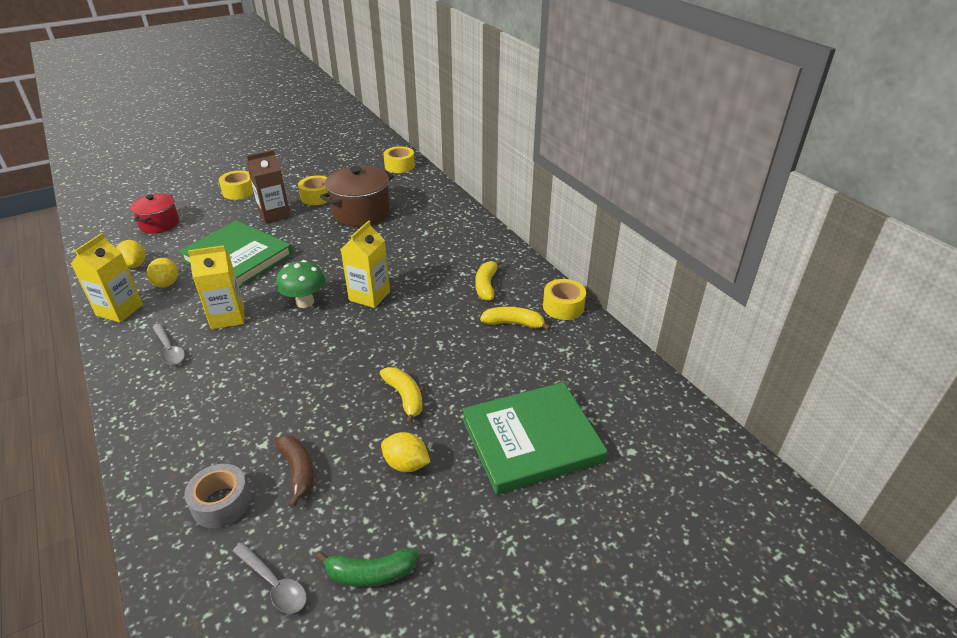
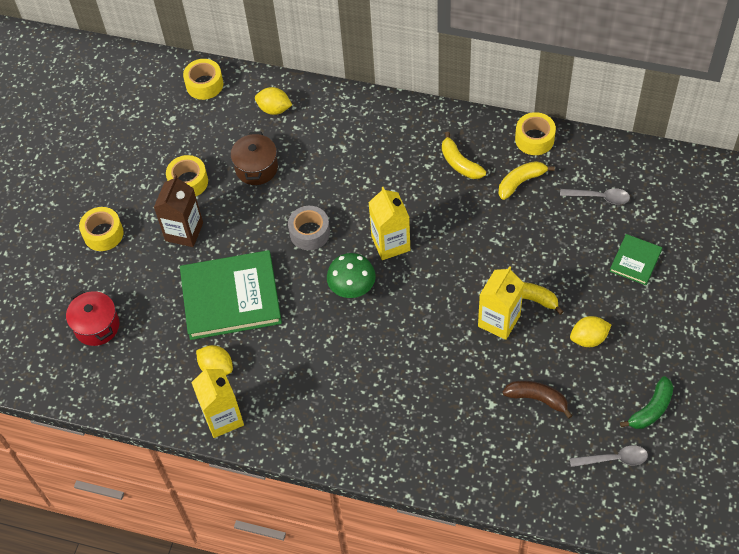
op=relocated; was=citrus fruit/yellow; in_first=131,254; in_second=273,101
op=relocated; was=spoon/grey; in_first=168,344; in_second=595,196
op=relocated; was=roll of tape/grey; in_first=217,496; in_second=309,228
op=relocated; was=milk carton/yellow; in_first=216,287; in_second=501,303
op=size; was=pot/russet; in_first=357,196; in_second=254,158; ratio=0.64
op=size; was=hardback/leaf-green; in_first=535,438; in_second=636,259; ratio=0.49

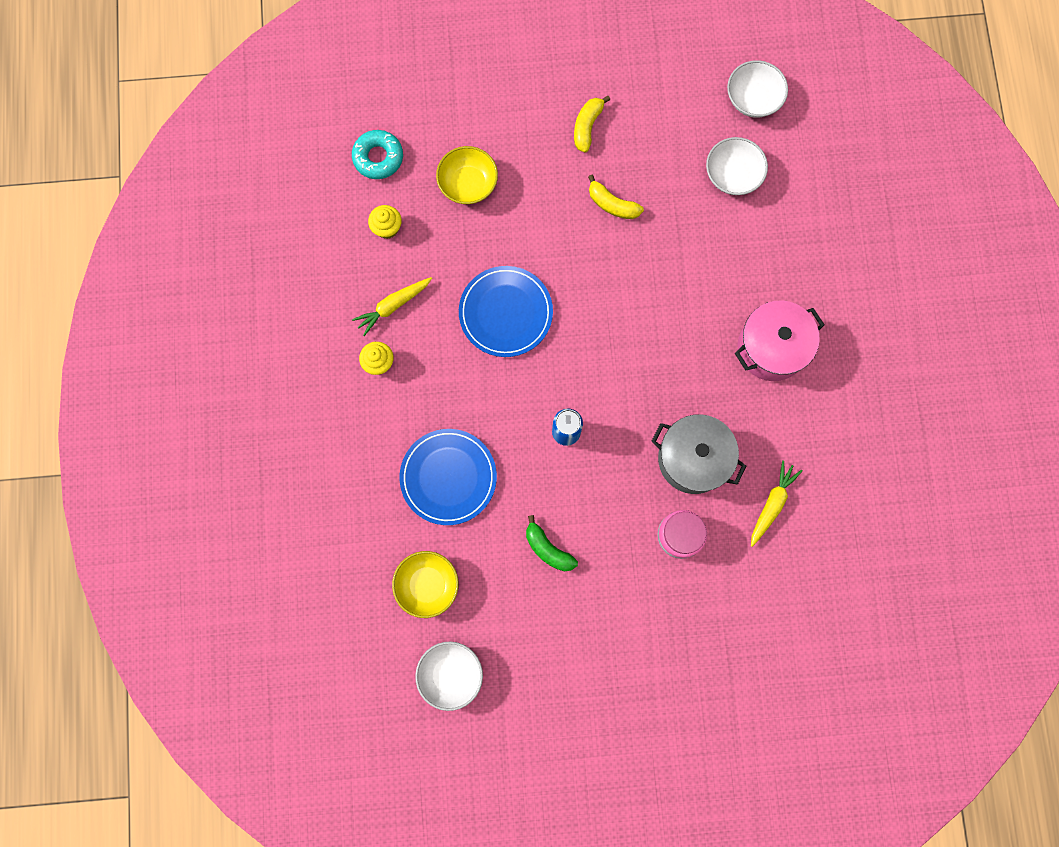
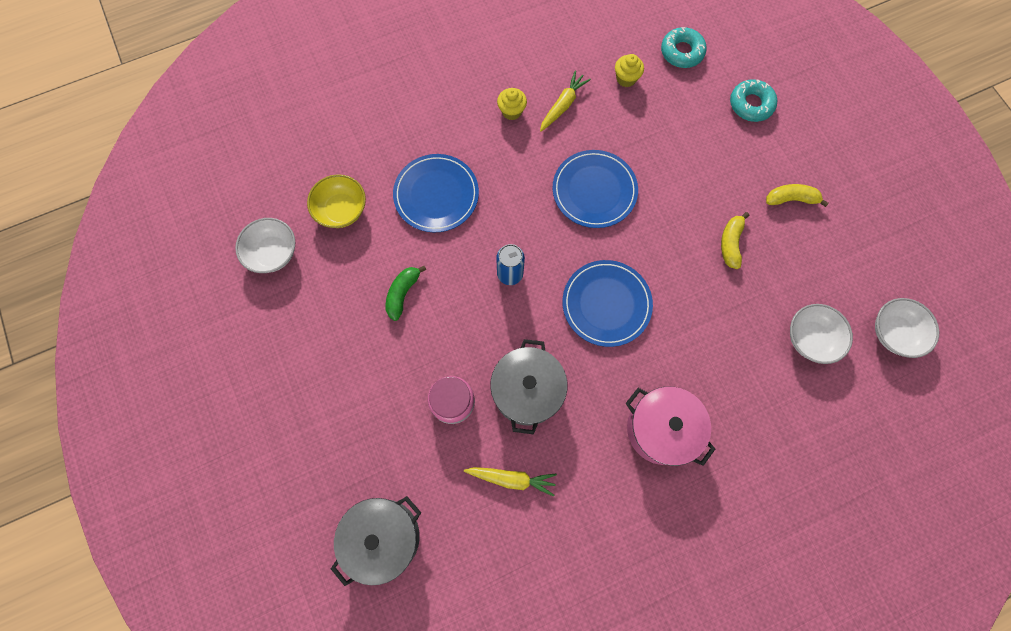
op=missing; was=serving bowl/yellow; in_first=467,175
op=appeared; now=pot/grey; in_second=376,541
op=appeared; now=flat dish/blue; in_second=607,303
op=appeared; now=glazed donut/teal; in_second=753,100
op=spun; was=carrot/yellow; in_first=392,306; in_second=565,101; clockwise=90

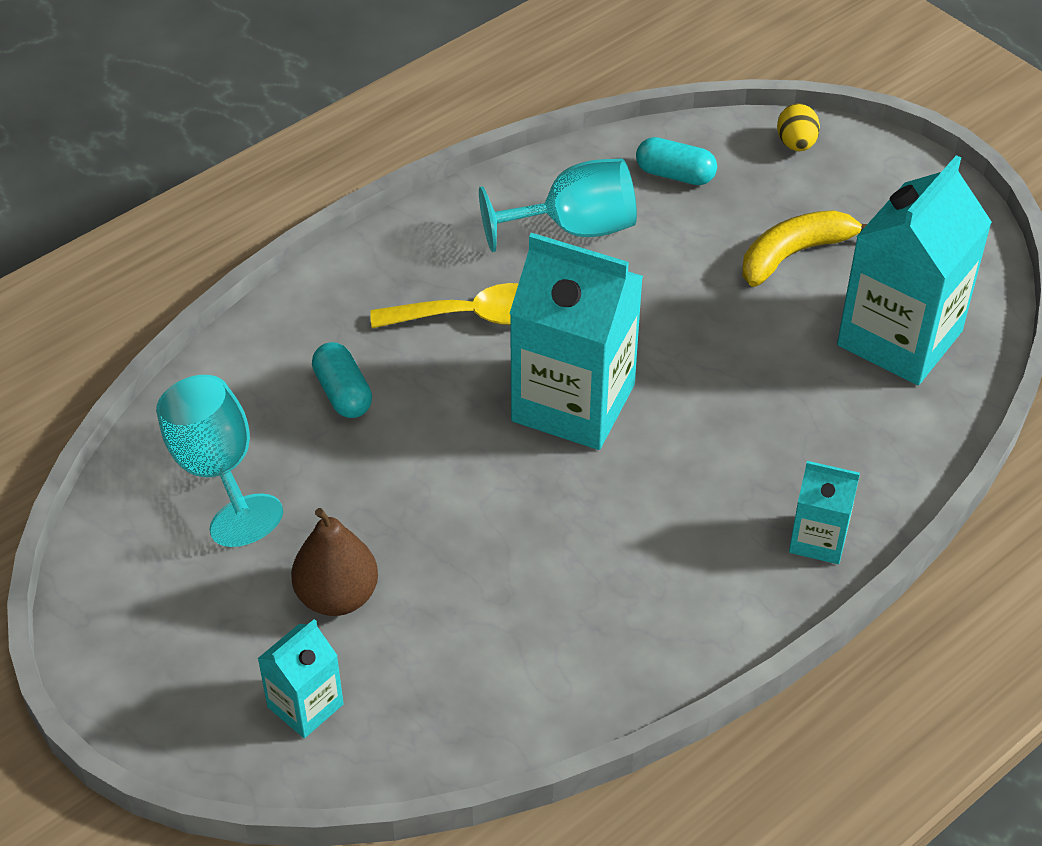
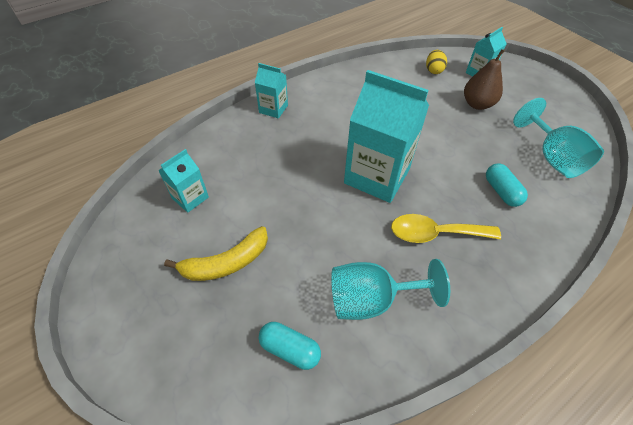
op=relocated; was=toy egg/yellow; in_first=798,127; in_second=436,62
op=size; was=milk carton/teal; in_first=914,270; in_second=183,181; ratio=0.5

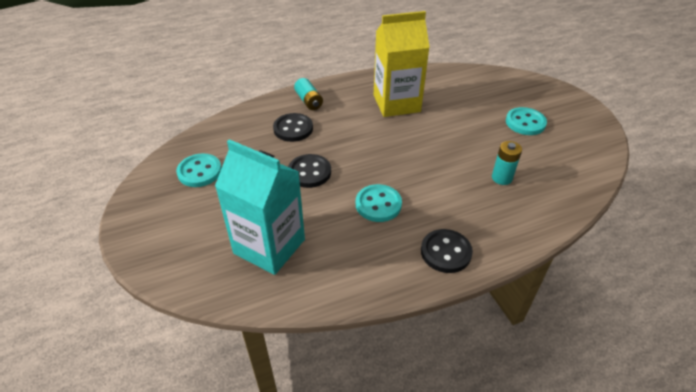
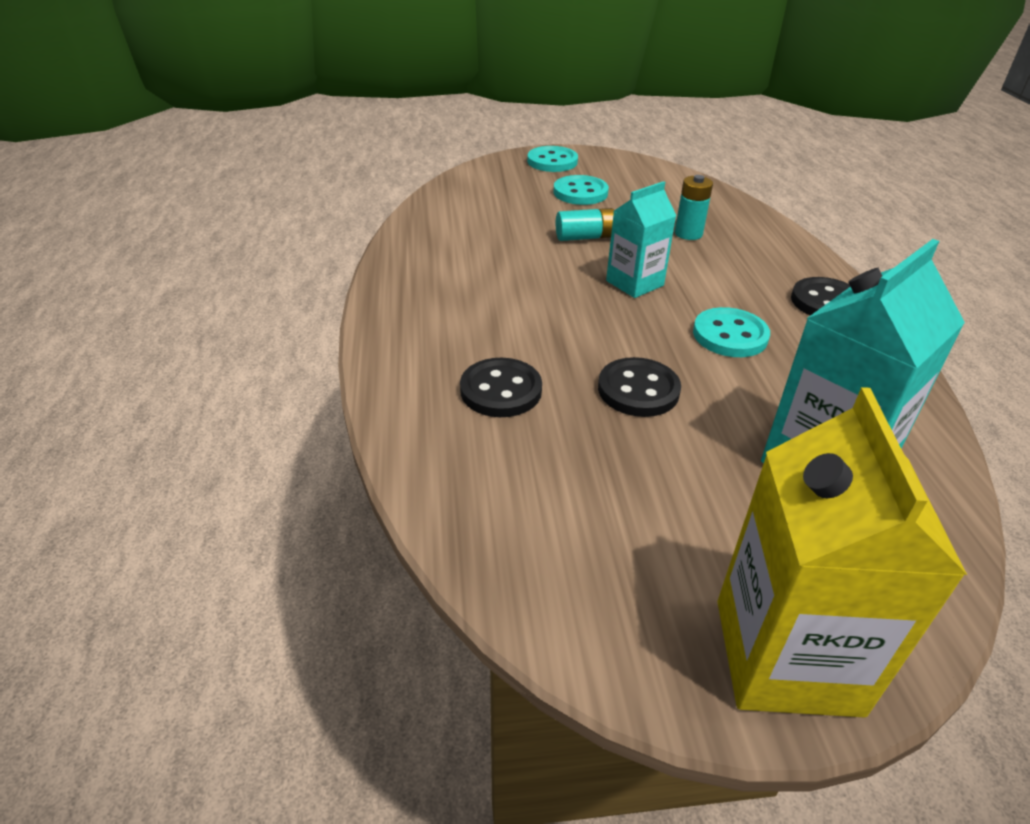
op=appeared; now=milk carton/teal; in_second=641,239
op=relocated; was=sewing button/teal; in_first=199,170; in_second=552,159
op=relocated; was=power cell/teal; in_first=308,94; in_second=585,224
op=relocated; was=milk carton/yellow; in_first=402,64; in_second=842,552

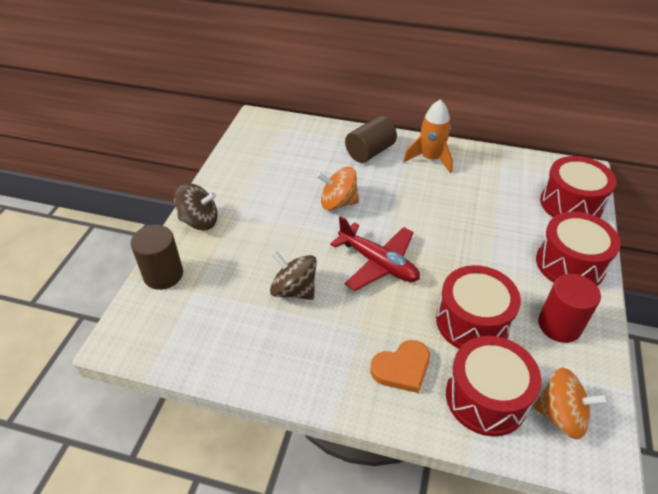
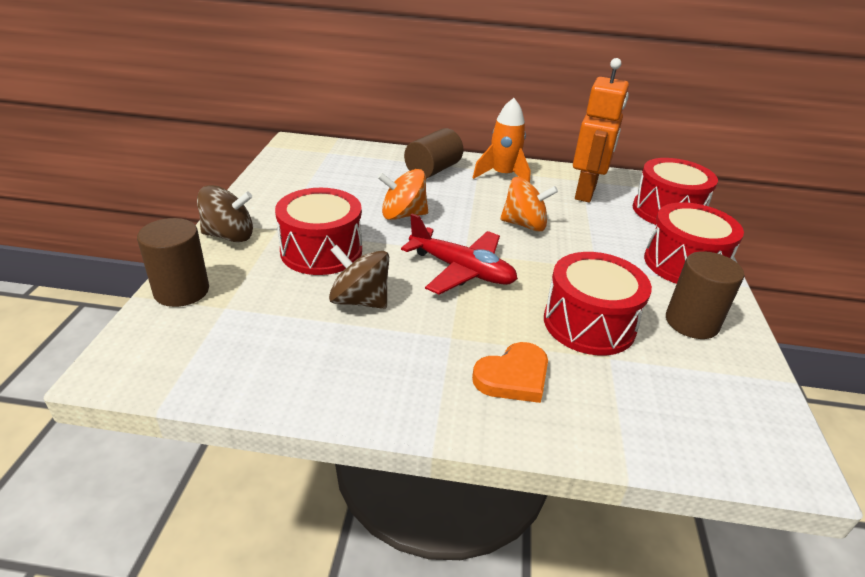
op=appeared; now=toy robot/orange-coloured; in_second=601,130
op=relocated; was=drum/crimson; in_first=494,386; in_second=318,231
op=relocated; was=spinning top/orange-coloured; in_first=571,404; in_second=529,204
op=colour; was=solid cylinder/crimson; now=solid cylinder/russet; in_first=569,308; in_second=705,295

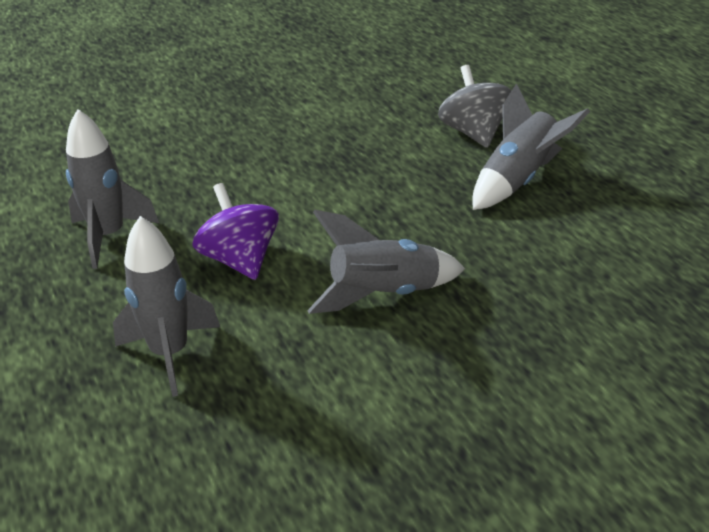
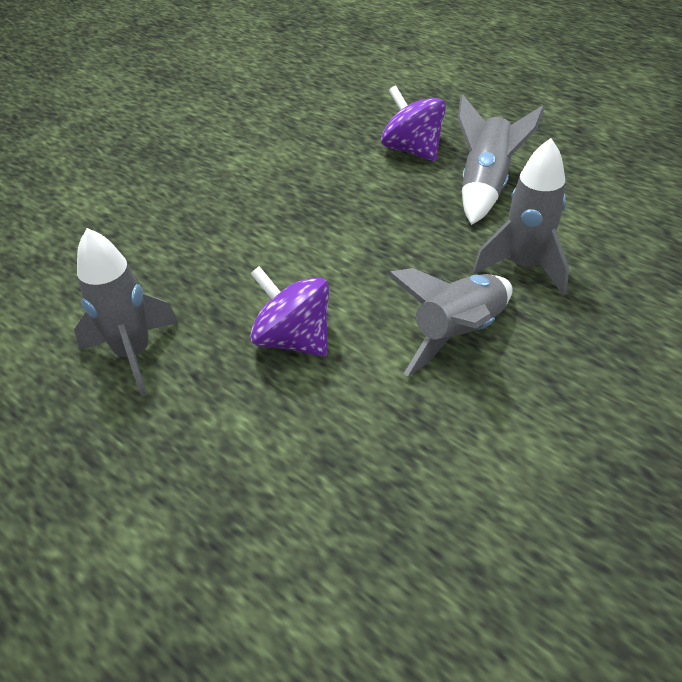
op=relocated; was=spaceship/grey; in_first=166,306; in_second=521,216
op=colour; was=spinning top/grey; now=spinning top/violet; in_first=474,106; in_second=413,123

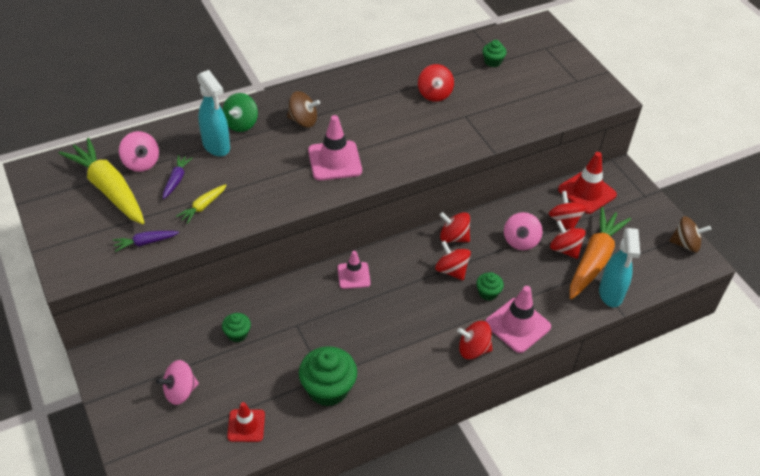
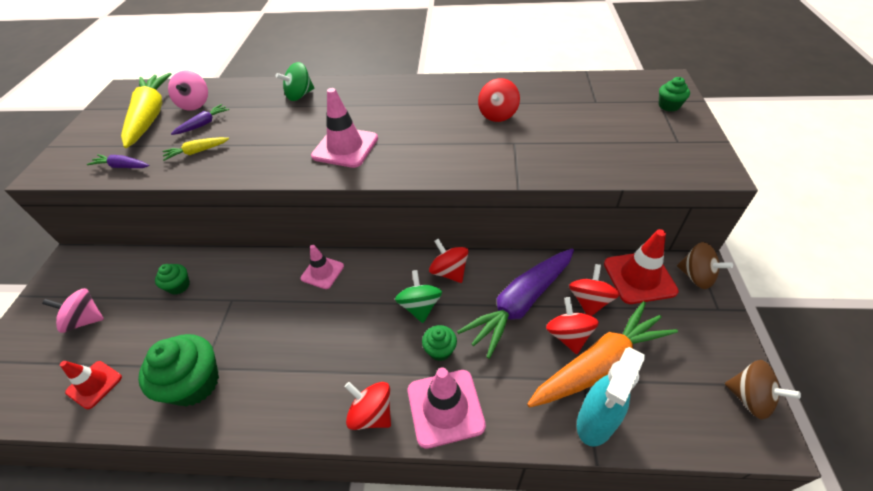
op=missing; was=sprayer/teal; in_first=213,113
op=relocated; was=spinning top/russet; in_first=303,109; in_second=705,265
op=relocated; was=muffin/leaf-green; in_first=494,53; in_second=674,94
op=exchanged; was=spinning top/pink; now=carrot/violet; in_first=523,231; in_second=515,303
op=colour; was=spinning top/crimson; now=spinning top/leaf-green; in_first=453,260; in_second=418,296

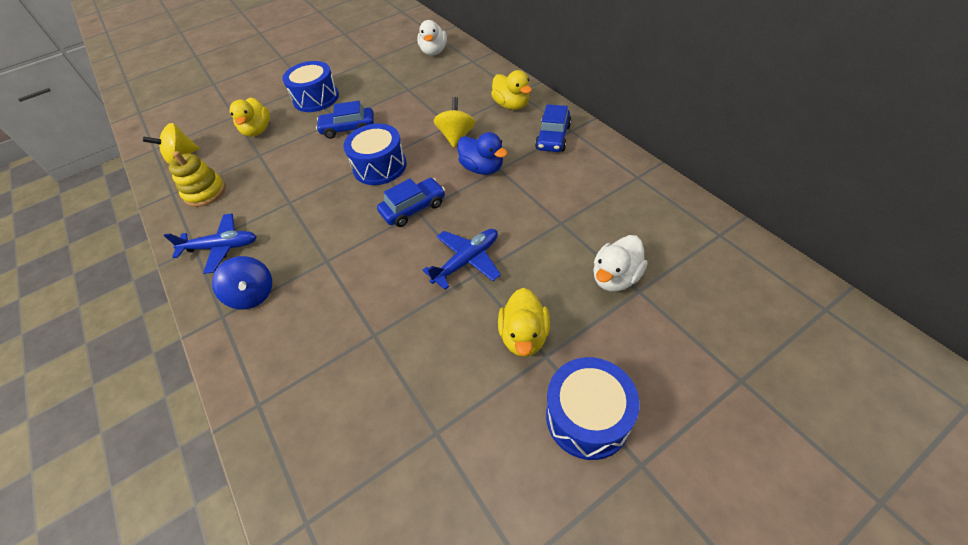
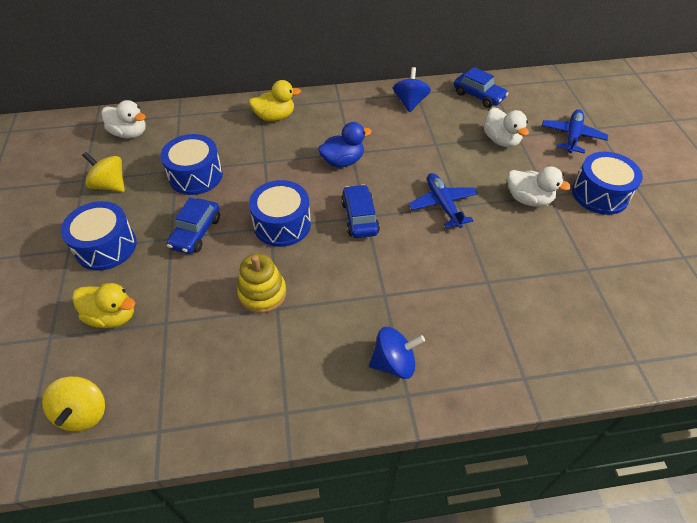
op=appeared; now=drum/blue; in_second=191,164
op=appeared; now=spinning top/blue; in_second=412,89
op=relocated; was=plane/blue; in_first=210,244; in_second=575,131
op=relocated; was=stacking toy/yellow; in_first=197,179; in_second=261,283
op=relocated; was=spinning top/yellow; in_first=454,122; in_second=103,172
op=relocated; was=toy car/blue; in_first=553,128; in_second=481,87
op=colour; was=toy duck/yellow; now=toy duck/white; in_first=524,322; in_second=539,187

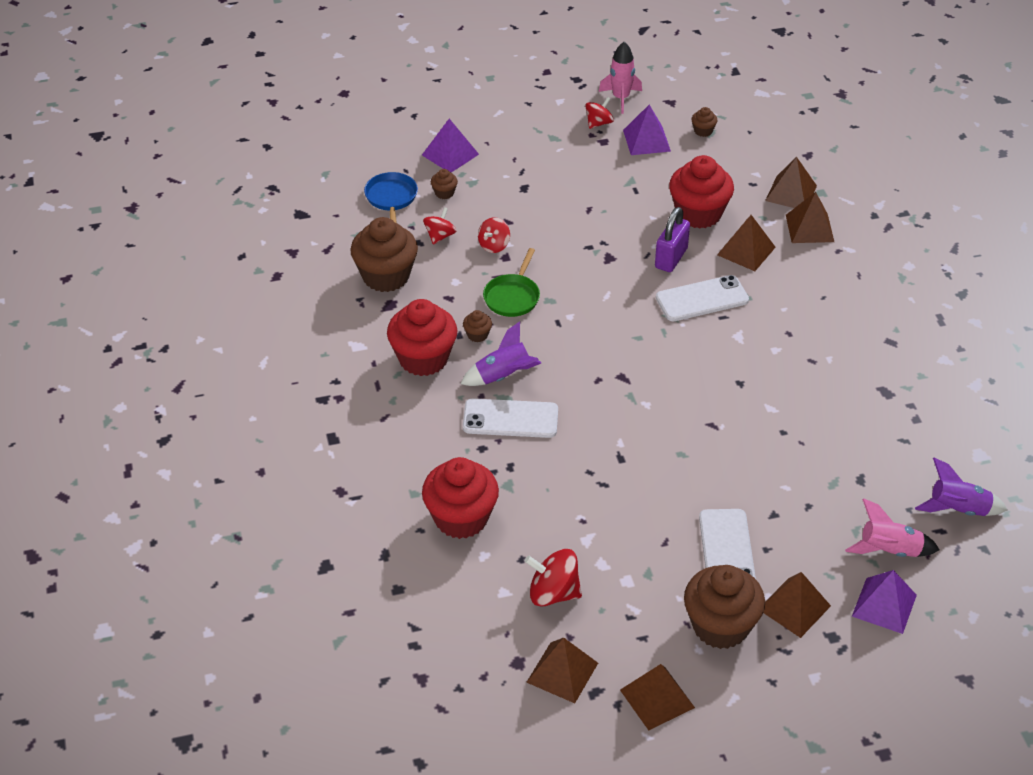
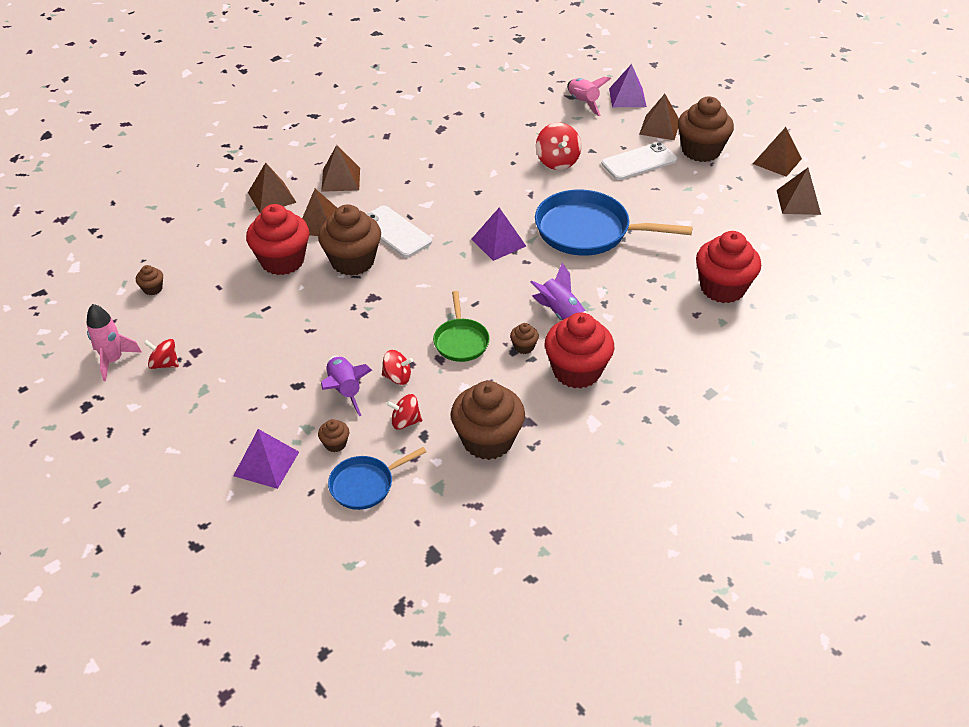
op=missing; was=phone/white; in_first=510,418
op=appeared; now=pan/blue; in_second=614,223
op=relocated; was=spinning top/crimson; in_first=553,578; in_second=558,146
op=relocated; was=solid pyramid/violet; in_first=647,130; in_second=498,234
op=relocated; was=solid pyramid/russet; in_first=791,182; in_second=340,168
op=relocated; was=spaceship/violet; in_first=961,487; in_second=346,386
op=exchanged; was=padlock/violet; now=muffin/russet; in_first=672,239; in_second=349,240
op=spun; was=pan/leaf-green; in_first=511,282; in_second=461,326; clockwise=90

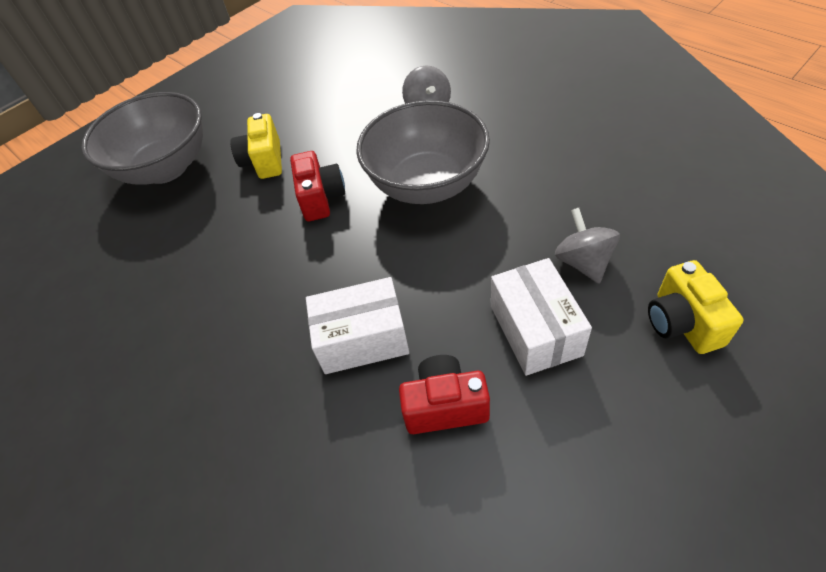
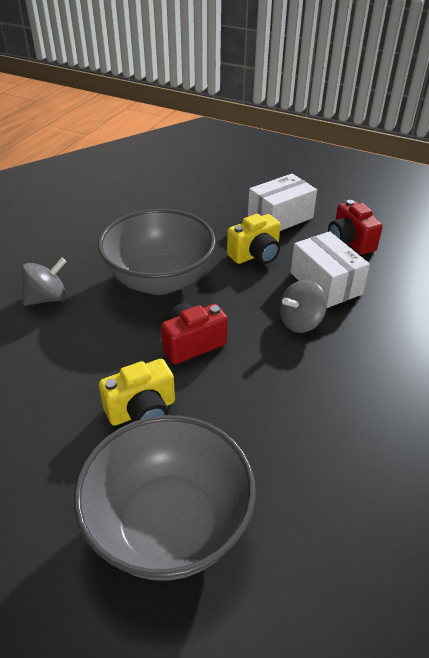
op=relocated; was=spinning top/grey; in_first=587,245; in_second=303,306
op=relocated; was=compact camera/yellow; in_first=695,307; in_second=254,239

